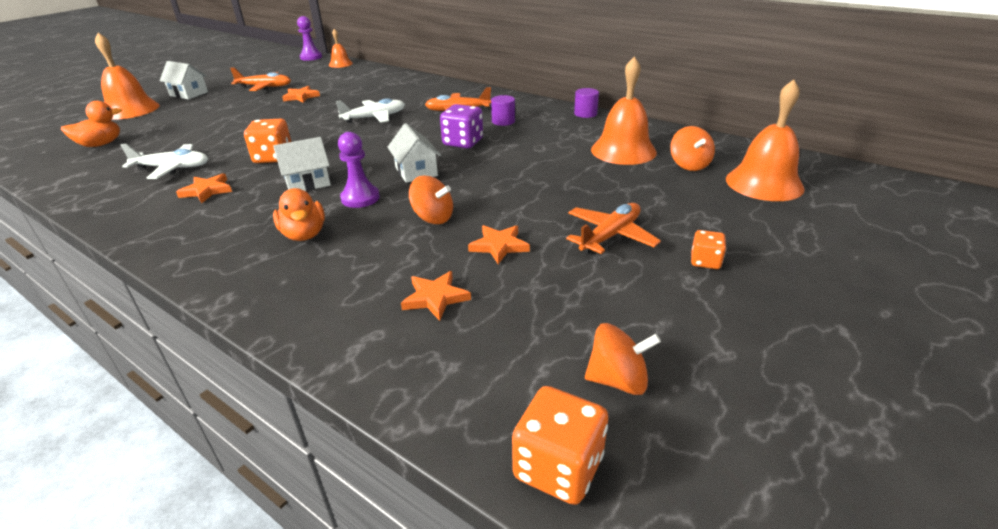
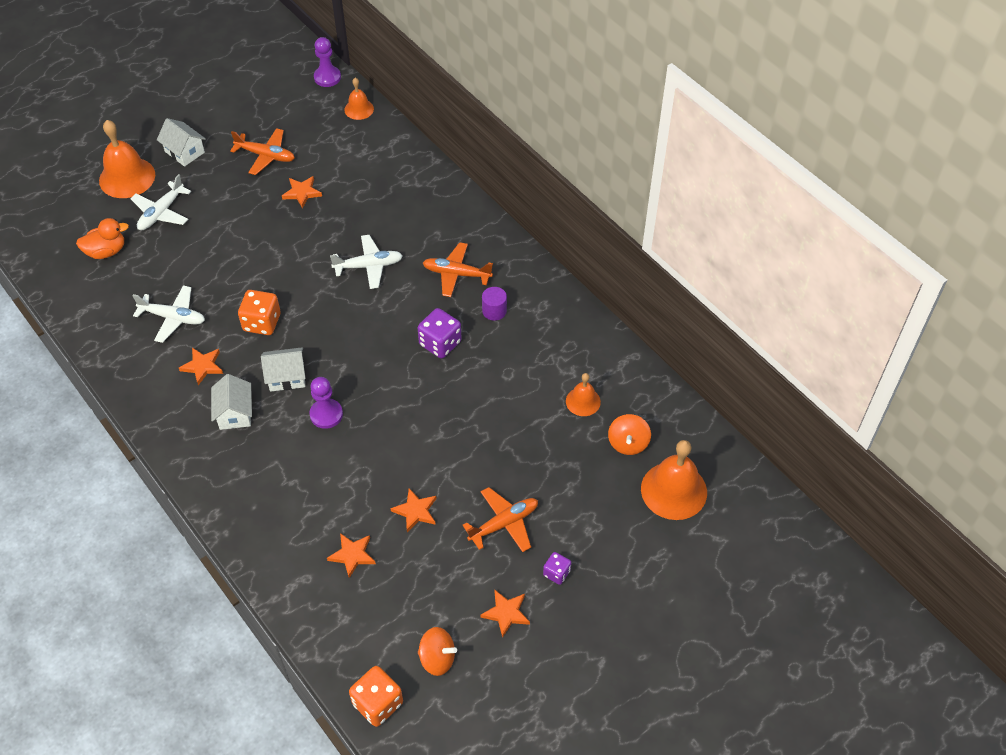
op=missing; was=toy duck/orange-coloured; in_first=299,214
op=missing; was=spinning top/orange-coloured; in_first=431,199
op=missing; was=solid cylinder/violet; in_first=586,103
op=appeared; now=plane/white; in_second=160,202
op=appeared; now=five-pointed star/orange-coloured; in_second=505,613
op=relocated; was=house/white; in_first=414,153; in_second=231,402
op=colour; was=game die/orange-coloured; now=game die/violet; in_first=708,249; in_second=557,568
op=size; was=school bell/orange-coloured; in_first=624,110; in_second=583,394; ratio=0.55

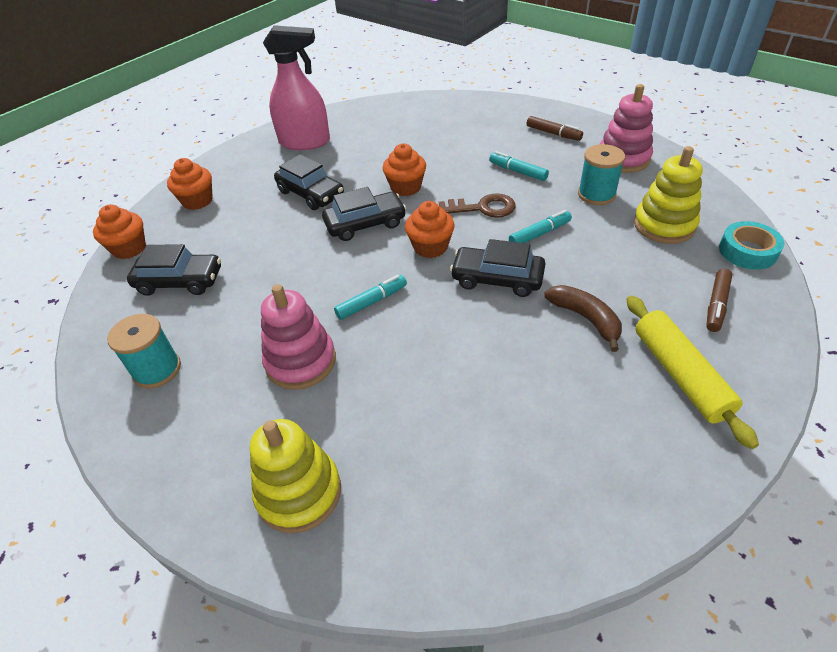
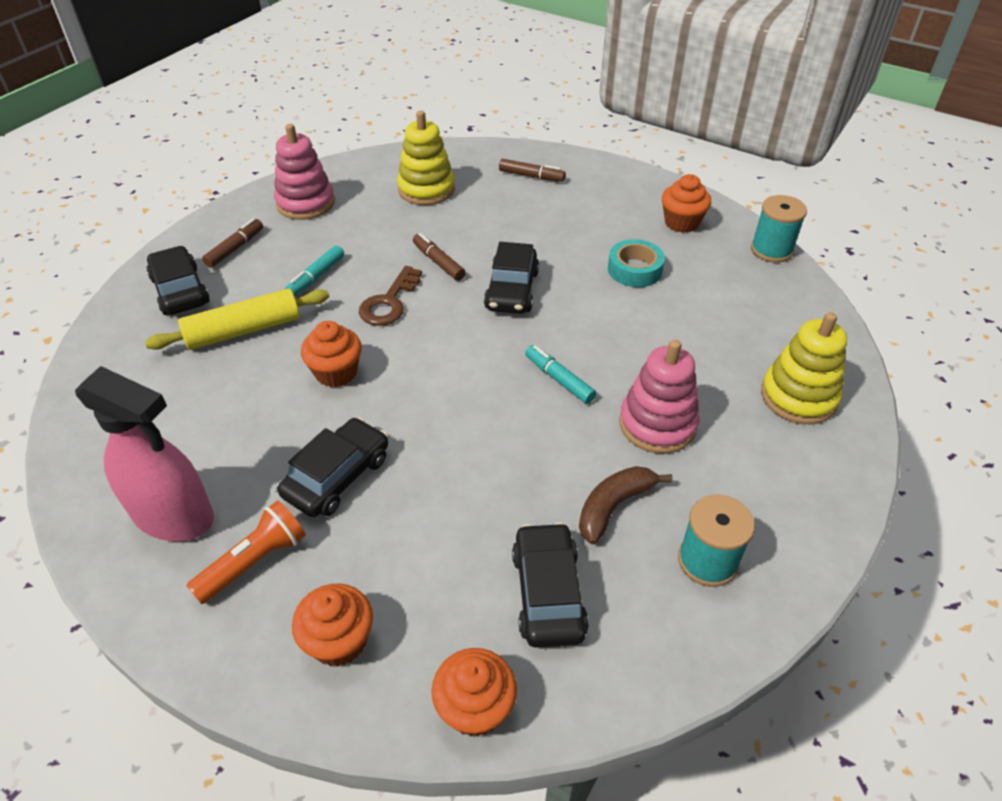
op=appeared; now=pocket torch/orange-coloured; in_second=246,552
op=relocated; was=toy car/jet-black; in_first=364,214; in_second=178,280
op=relocated; was=muffin/orange-coloured; in_first=430,229; in_second=686,203
op=relocated; was=banana/russet; in_first=583,318; in_second=626,505
op=relocated; was=reel of thread/teal; in_first=601,174; in_second=779,229
op=relocated; was=pastry roller/yellow; in_first=693,372; in_second=237,319
op=relocated; was=roll of tape/teal; in_first=751,245; in_second=636,263
op=colour; was=felt pen/teal; now=felt pen/russet; in_first=540,226; in_second=439,257
op=spun; was=sprayer/pink; in_first=296,87; in_second=144,453; clockwise=120
op=spun; was=key/russet; in_first=477,205; in_second=390,296; clockwise=-150

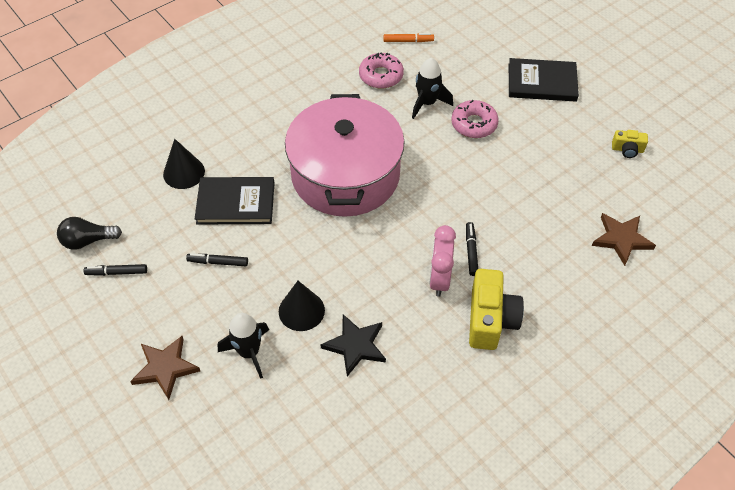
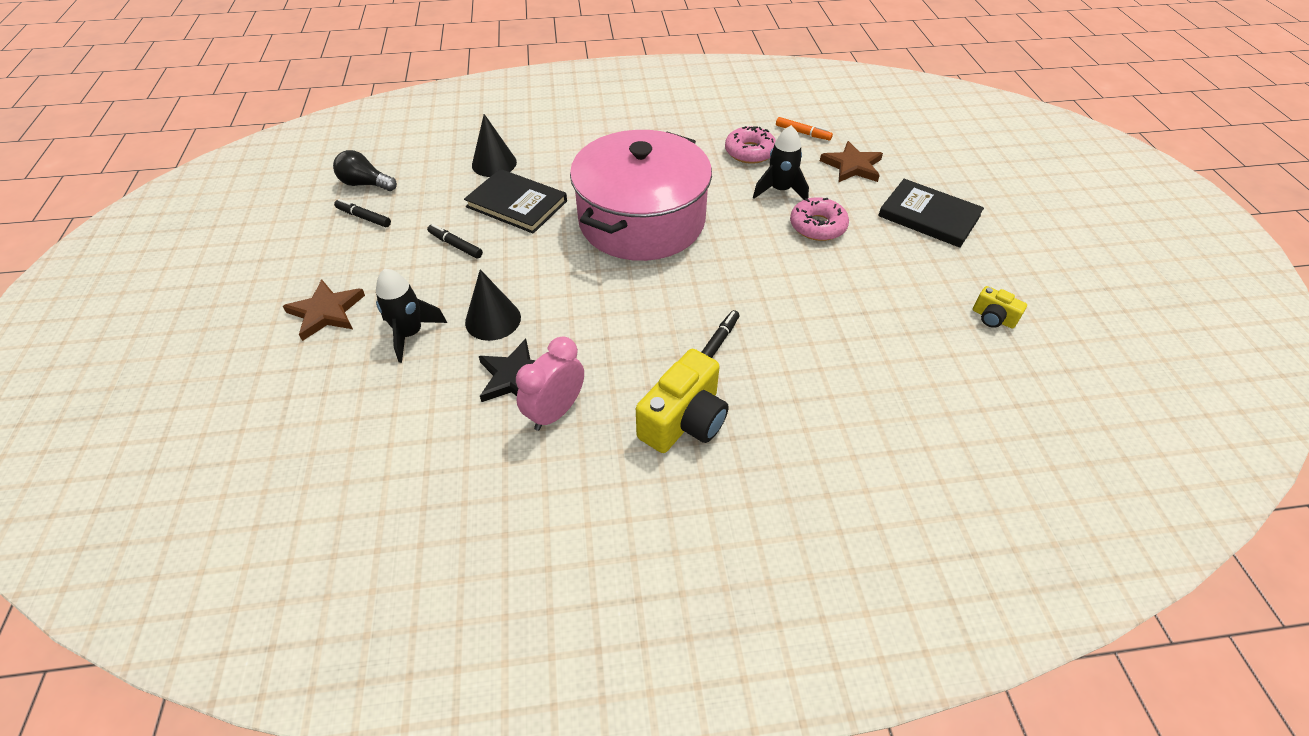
op=relocated; was=clock/pink; in_first=442,261; in_second=550,383
op=relocated; was=five-pointed star/russet; in_first=624,239; in_second=851,162

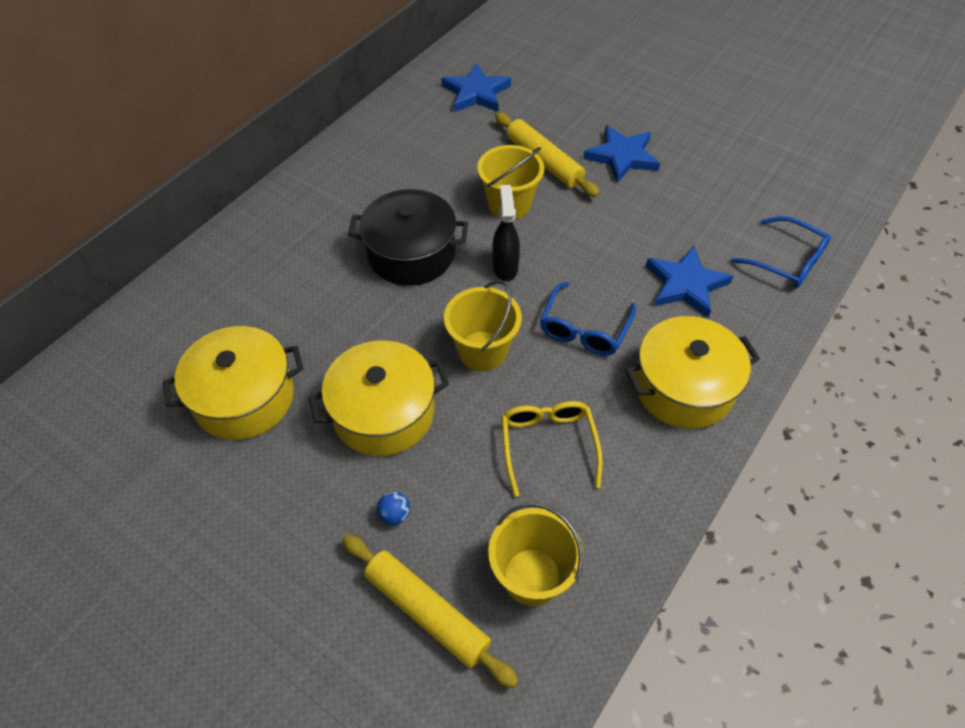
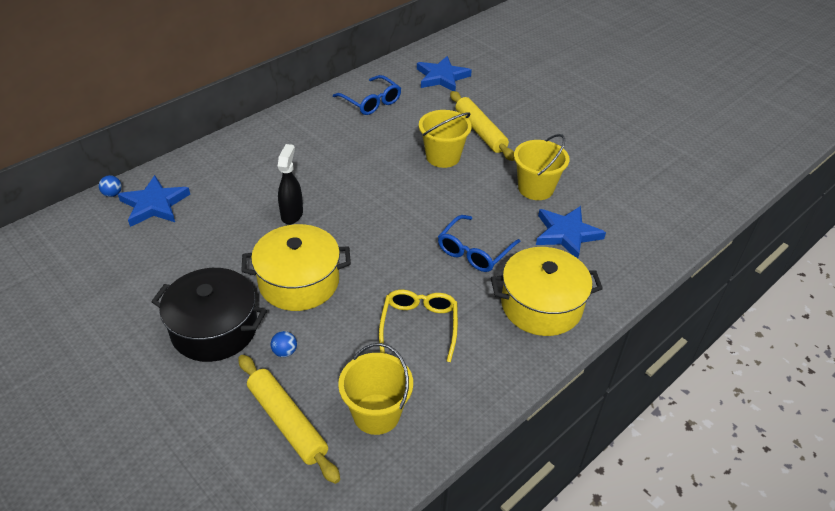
op=missing; was=pot/yellow; in_first=233,383
op=appeared; now=sphere/blue; in_second=110,186
op=relocated; was=pot/jet-black; in_first=408,237; in_second=209,315
op=relocated; was=sand bucket/yellow; in_first=483,325; in_second=541,167
op=relocated; was=sprayer/jet-black; in_first=506,233; in_second=290,184
op=relocated; was=five-pointed star/blue; in_first=621,154; in_second=154,201
op=relocated; was=glasses/blue; in_first=781,252; in_second=367,95

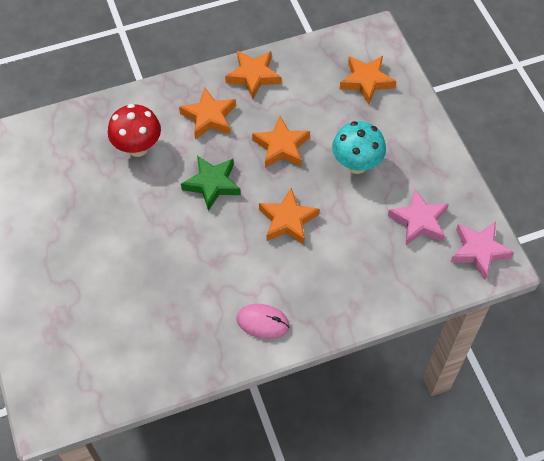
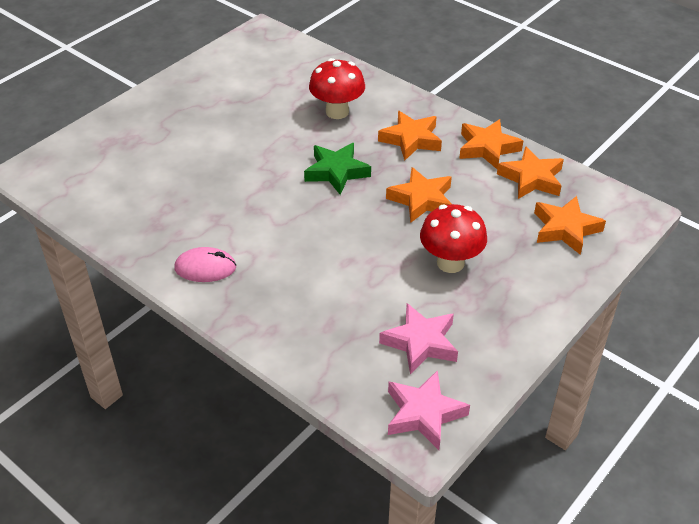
op=relocated; was=five-pointed star/orange-coloured; in_first=289,216; in_second=530,172
op=colour; was=toadstool/teal; now=toadstool/crimson; in_first=359,147; in_second=453,238
op=spun; was=computer mouse/pink; in_first=263,321; in_second=205,264; clockwise=-75

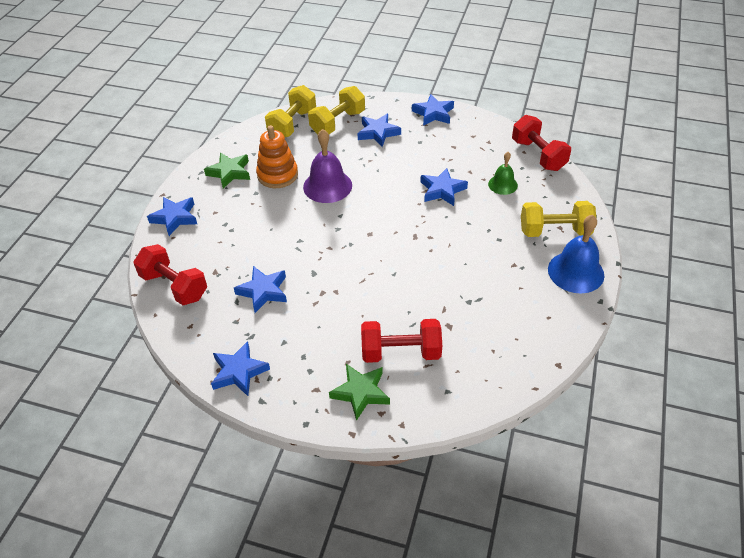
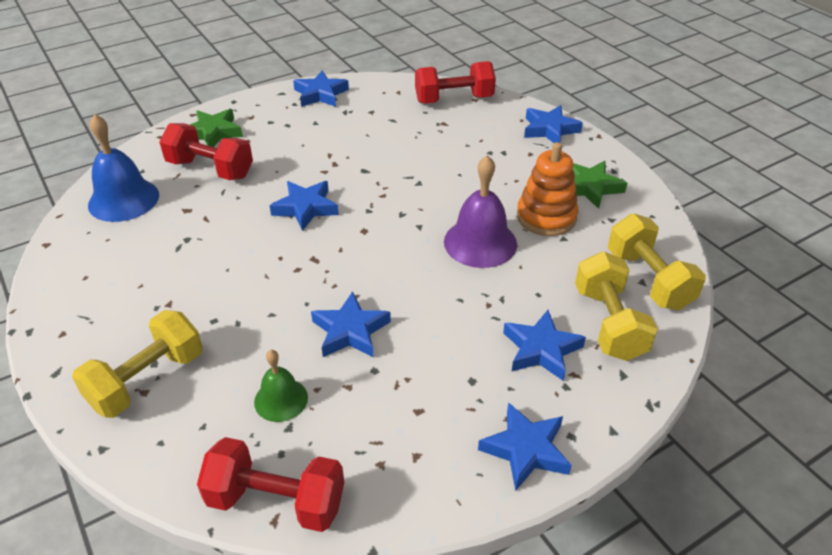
op=relocated; was=five-pointed star/blue; in_first=260,289; in_second=304,206
op=relocated; was=school bell/blue; in_first=576,254; in_second=123,168
op=spun; was=dumbbell/crimson; in_first=401,341; in_second=206,151; clockwise=75

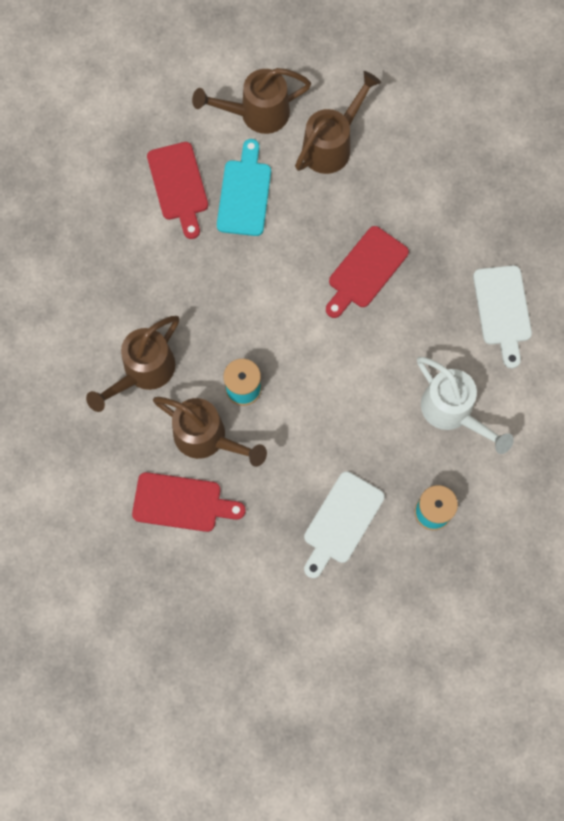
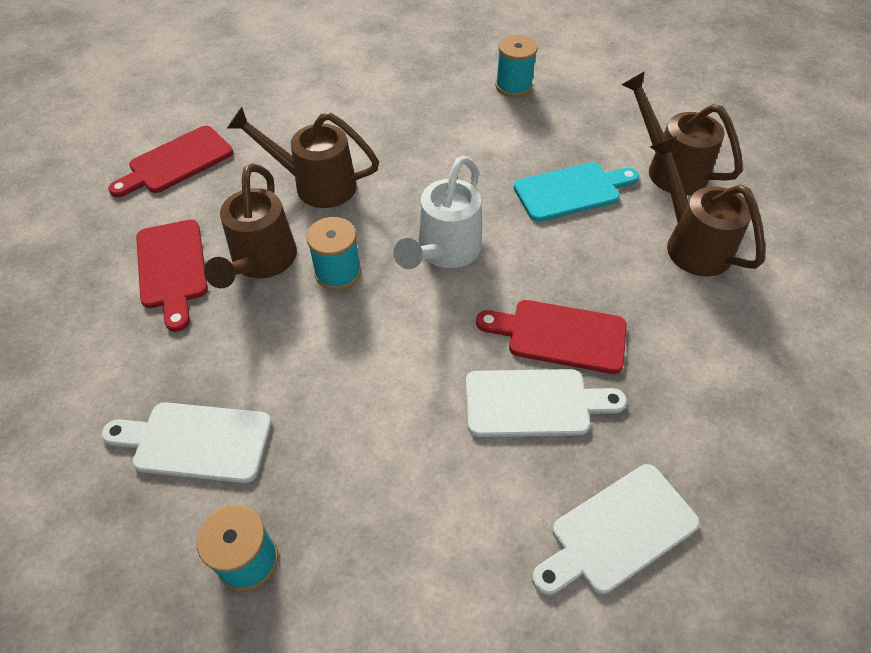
op=appeared; now=cutting board/white; in_second=546,403
op=appeared; now=reel of thread/teal; in_second=516,66
op=relocated; was=cutting board/crimson; in_first=177,190; in_second=170,161
op=relocated; was=watering pot/white; in_first=465,405; in_second=437,212
op=spun; was=watering pot/russet; in_first=338,122; in_second=707,206; clockwise=-135

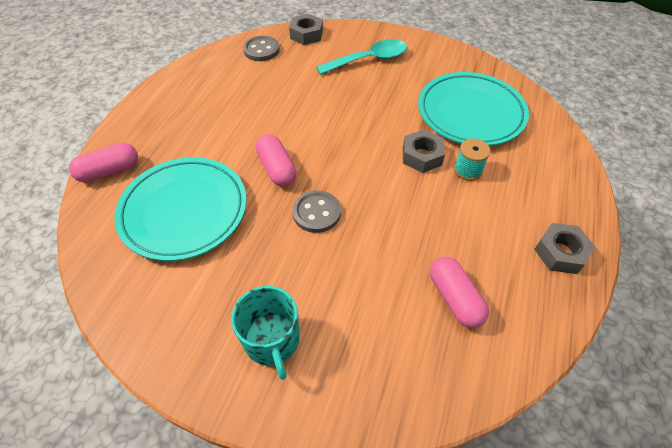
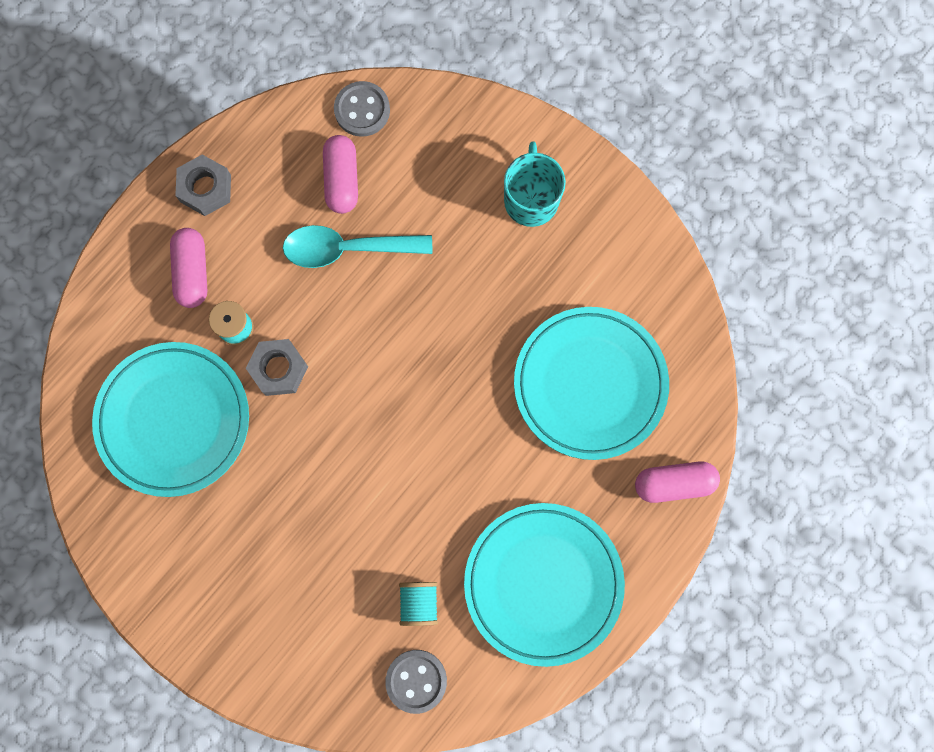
op=missing; was=nut/grey; in_first=306,29
op=appeared; now=reel of thread/teal; in_second=418,604
op=appeared; now=flat dish/teal; in_second=544,585
op=relocated; was=pill shape/pink; in_first=276,160; in_second=188,268
op=relocated; was=sewing button/grey; in_first=316,211; in_second=362,109
op=relocated; was=spoon/teal; in_first=361,57; in_second=357,246

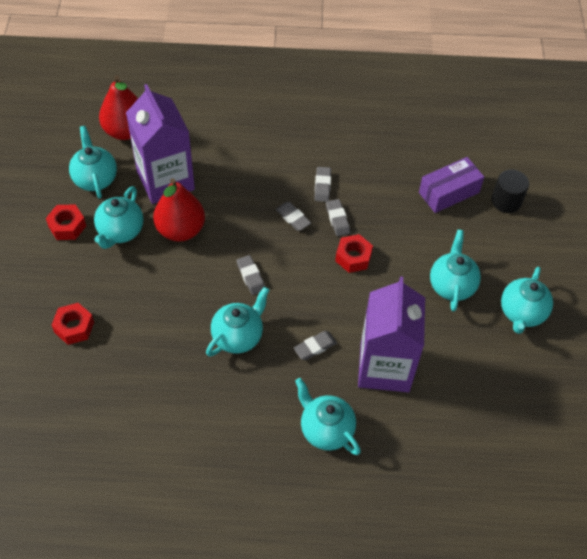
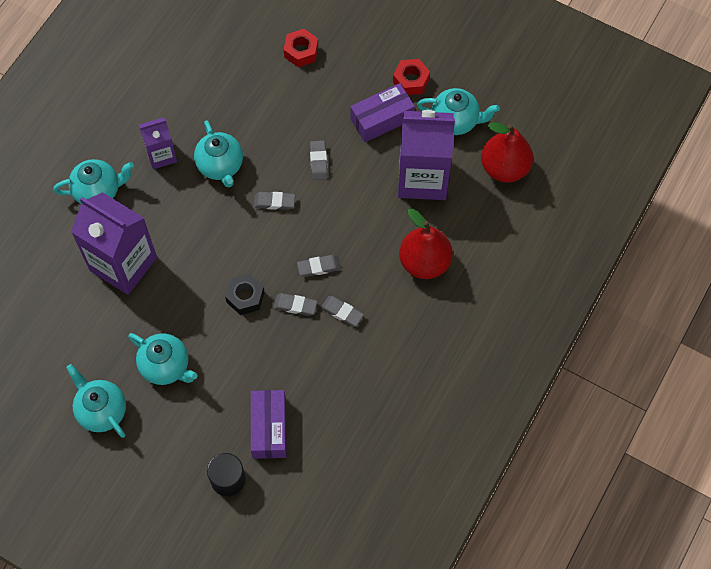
op=appeared; now=milk carton/violet; in_second=158,143
op=relocated; was=toy pear/crimson; in_first=179,210; in_second=426,244
op=relocated; was=gum eraser/grey; in_first=315,345; in_second=319,160
op=exchanged; was=tea pot/teal; now=package/violet; in_first=119,217; in_second=382,112
op=colour; was=nut/crimson; now=nut/jet-black; in_first=354,253; in_second=245,294

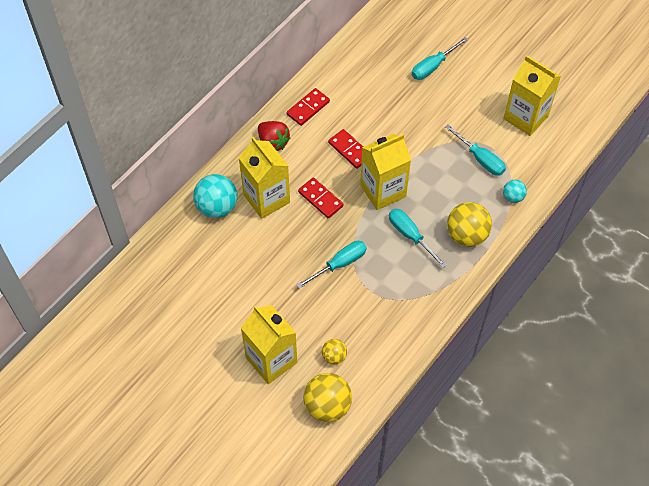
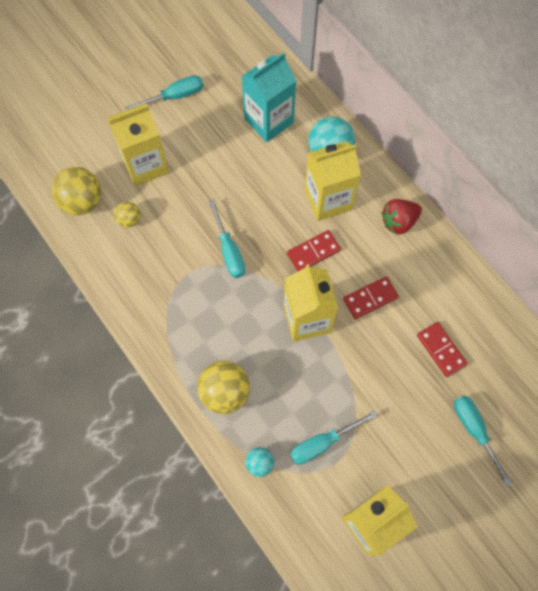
op=appeared; now=milk carton/teal; in_second=268,97
op=relocated; was=domino tile/crimson; in_first=308,107; in_second=442,349
op=relocated; was=hand screwdriver/teal; in_first=418,238; in_second=164,92

